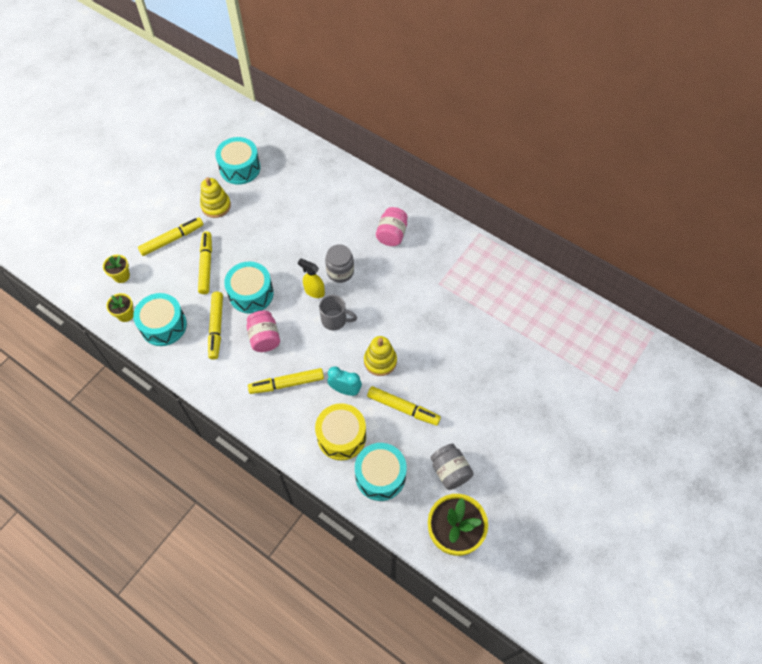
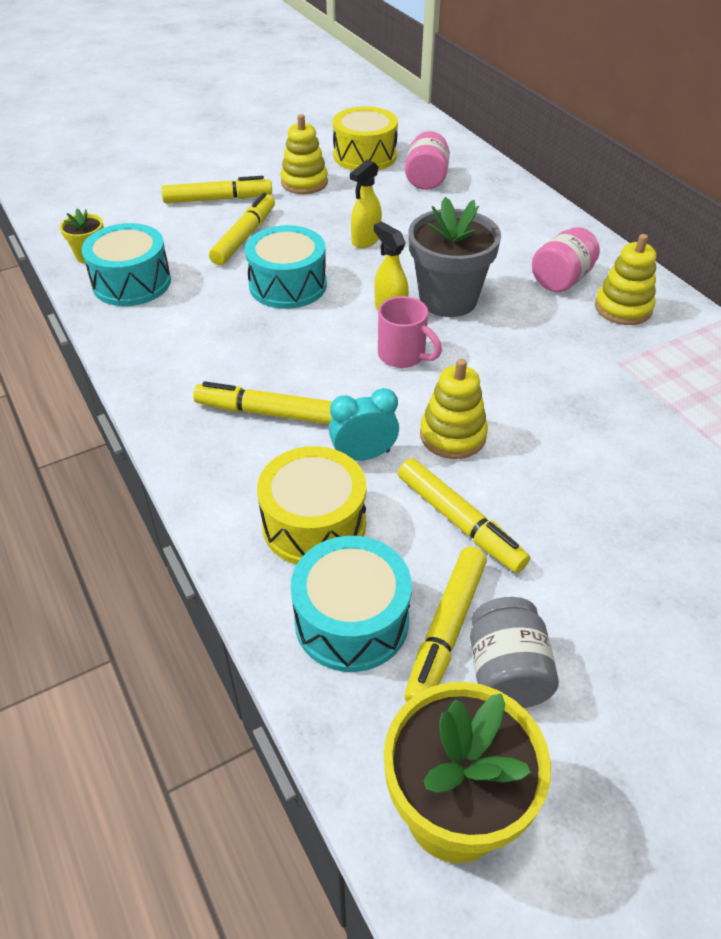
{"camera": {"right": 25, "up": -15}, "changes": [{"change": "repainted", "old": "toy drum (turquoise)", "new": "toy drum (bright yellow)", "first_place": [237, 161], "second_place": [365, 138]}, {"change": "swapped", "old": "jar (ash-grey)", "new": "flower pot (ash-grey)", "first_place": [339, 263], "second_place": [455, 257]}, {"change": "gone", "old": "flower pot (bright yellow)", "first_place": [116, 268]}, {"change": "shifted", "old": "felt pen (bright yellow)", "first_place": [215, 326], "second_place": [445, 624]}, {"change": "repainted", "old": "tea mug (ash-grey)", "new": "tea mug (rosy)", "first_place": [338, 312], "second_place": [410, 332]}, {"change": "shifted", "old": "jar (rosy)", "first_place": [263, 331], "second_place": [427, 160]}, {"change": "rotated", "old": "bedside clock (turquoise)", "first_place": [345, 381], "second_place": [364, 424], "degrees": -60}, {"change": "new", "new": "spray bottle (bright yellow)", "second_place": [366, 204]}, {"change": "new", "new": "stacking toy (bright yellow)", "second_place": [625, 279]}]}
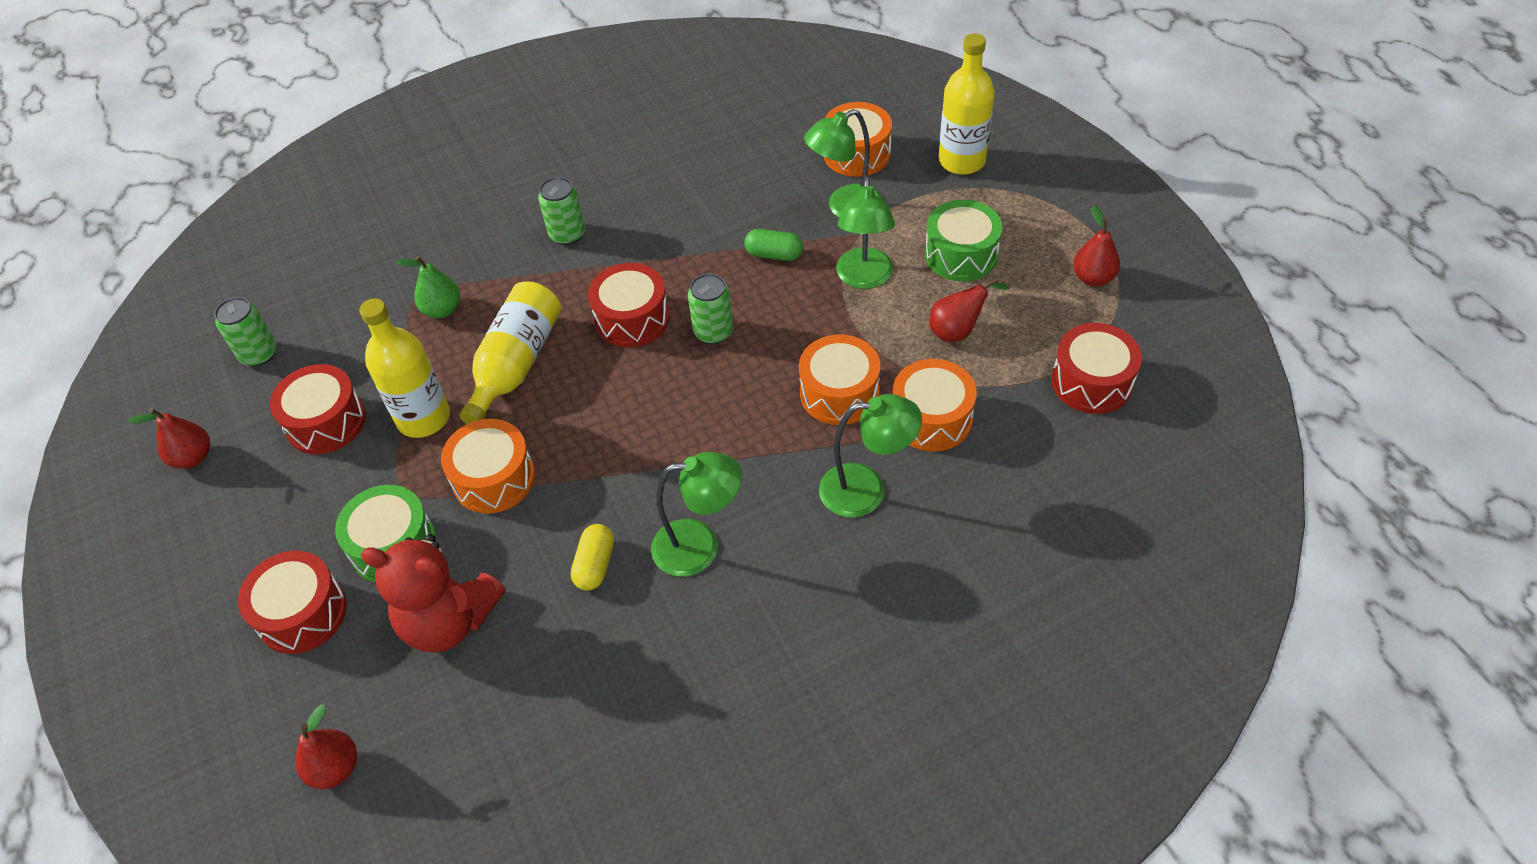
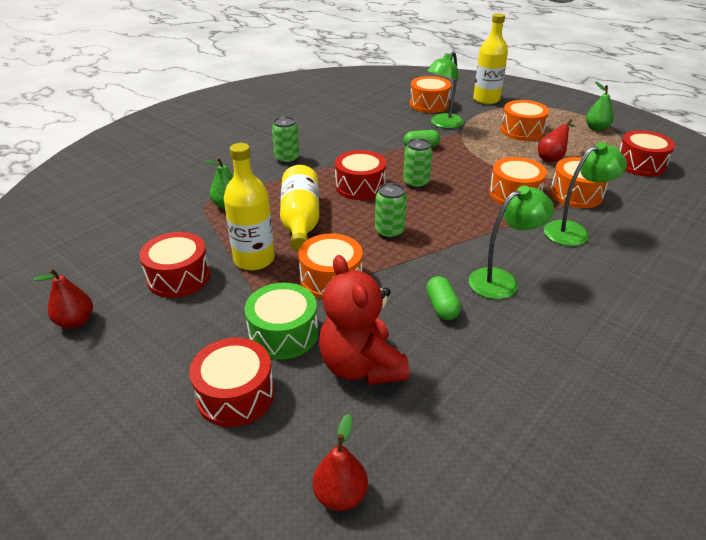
{"camera": {"right": -25, "up": -15}, "changes": [{"change": "gone", "old": "reading lamp (leaf-green)", "first_place": [865, 232]}, {"change": "repainted", "old": "toy drum (leaf-green)", "new": "toy drum (orange)", "first_place": [964, 240], "second_place": [525, 120]}, {"change": "repainted", "old": "toy pear (crimson)", "new": "toy pear (leaf-green)", "first_place": [1096, 245], "second_place": [600, 106]}, {"change": "shifted", "old": "tin (leaf-green)", "first_place": [245, 332], "second_place": [391, 211]}, {"change": "repainted", "old": "capsule (bright yellow)", "new": "capsule (leaf-green)", "first_place": [592, 557], "second_place": [443, 298]}, {"change": "rotated", "old": "stuffed bear (crimson)", "first_place": [433, 593], "second_place": [364, 320], "degrees": 75}]}
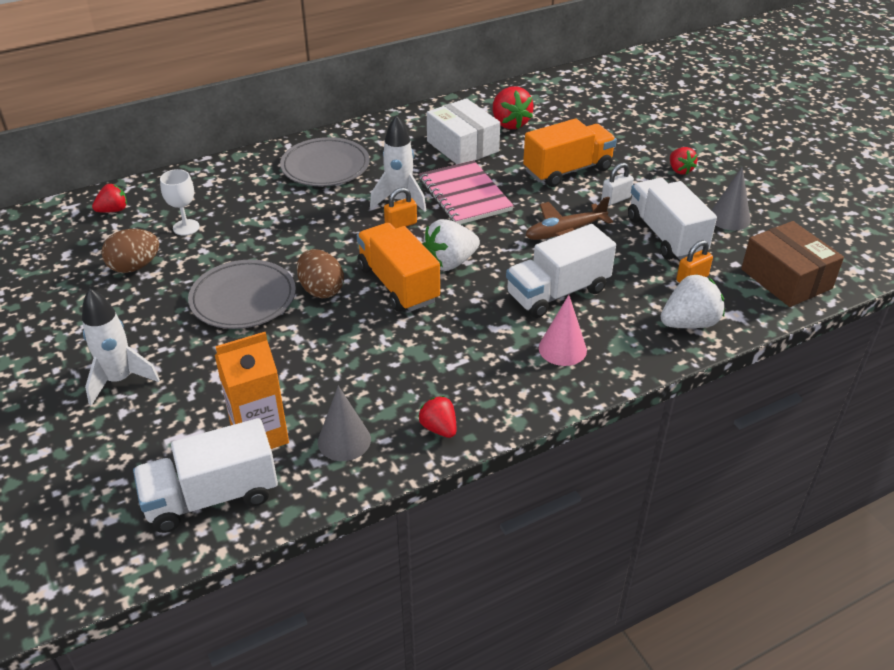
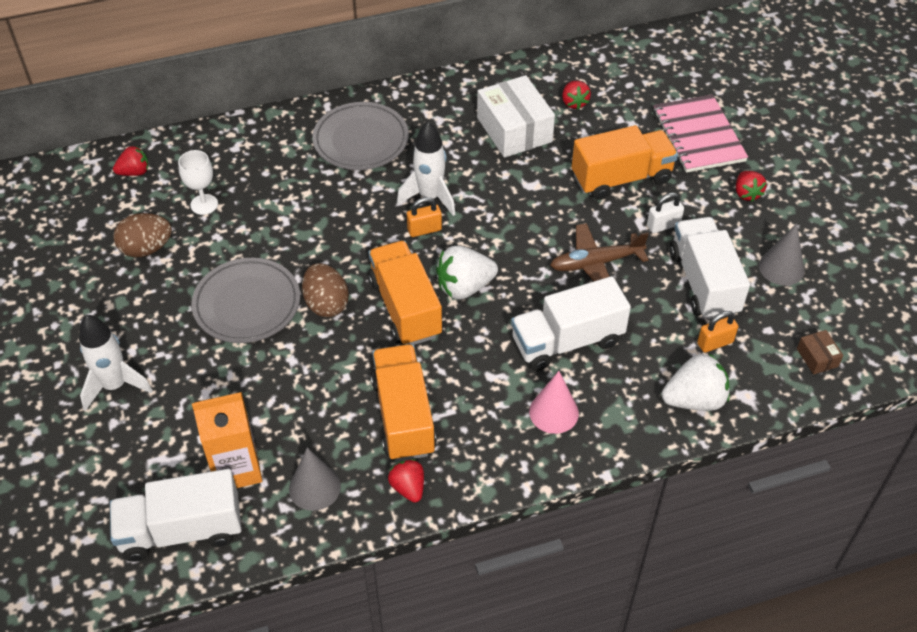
{"camera": {"right": 10, "up": 10}, "changes": [{"change": "scaled", "old": "berry (crimson)", "first_place": [513, 107], "second_place": [576, 95], "factor": 0.61}, {"change": "shifted", "old": "exercise book (rosy)", "first_place": [466, 192], "second_place": [701, 134]}, {"change": "scaled", "old": "box (dark brown)", "first_place": [792, 264], "second_place": [820, 352], "factor": 0.46}, {"change": "new", "new": "lorry (orange)", "second_place": [403, 402]}]}
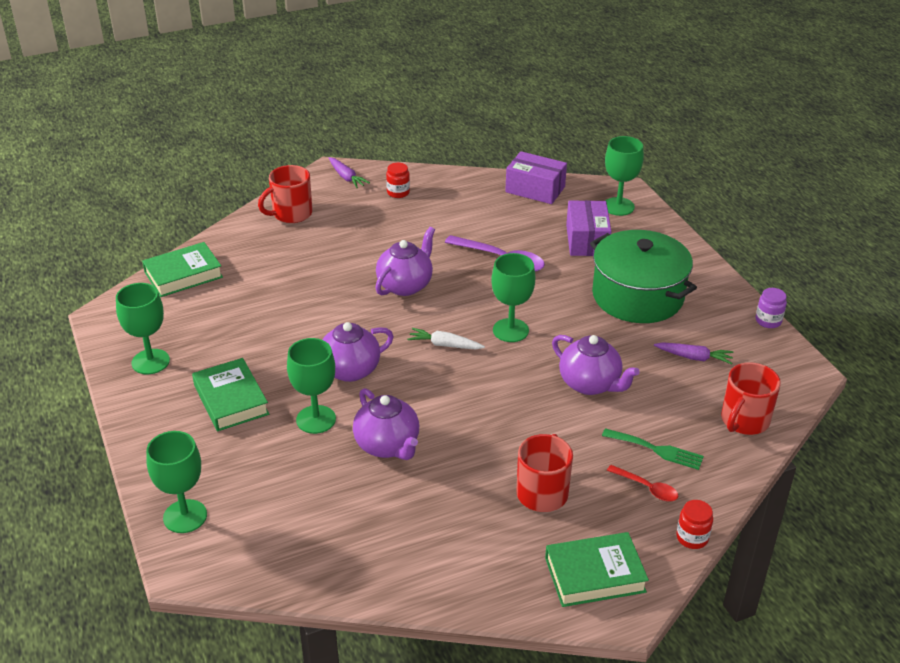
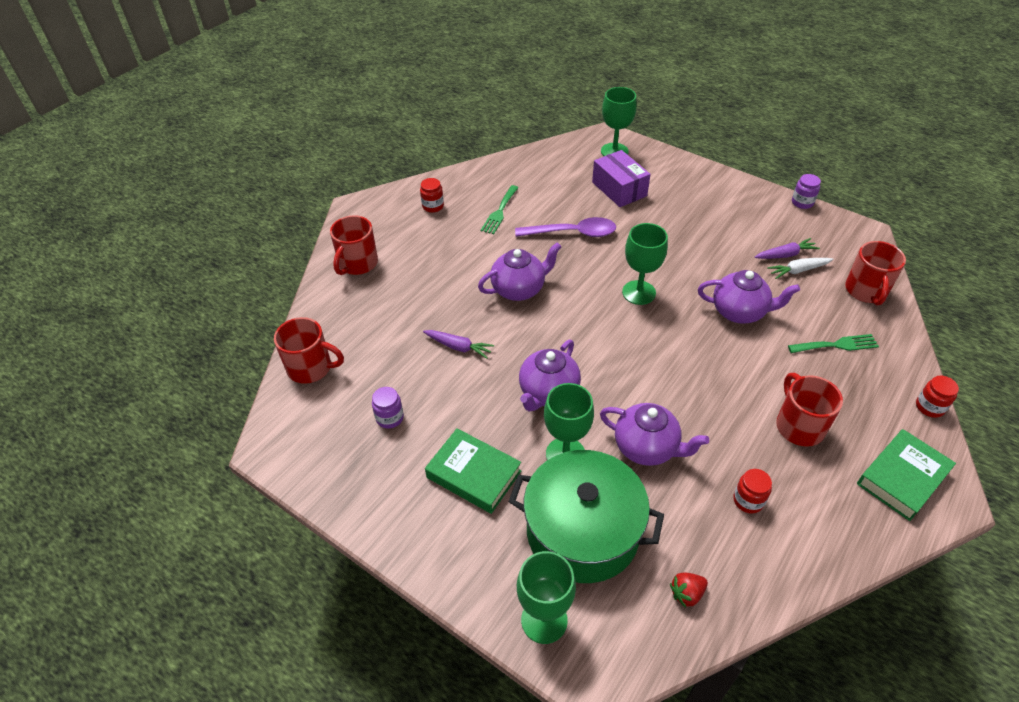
{"camera": {"right": -30, "up": 10}, "changes": [{"change": "gone", "old": "box (violet)", "first_place": [536, 177]}, {"change": "shifted", "old": "root vegetable (violet)", "first_place": [349, 172], "second_place": [458, 344]}, {"change": "rotated", "old": "teapot (violet)", "first_place": [405, 261], "second_place": [520, 271], "degrees": 60}, {"change": "shifted", "old": "cooking pot (leaf-green)", "first_place": [643, 276], "second_place": [586, 516]}, {"change": "swapped", "old": "hardback (leaf-green)", "new": "tea mug (crimson)", "first_place": [182, 269], "second_place": [309, 350]}, {"change": "gone", "old": "wine glass (leaf-green)", "first_place": [143, 328]}, {"change": "shifted", "old": "root vegetable (white)", "first_place": [446, 338], "second_place": [800, 268]}, {"change": "gone", "old": "teaspoon (crimson)", "first_place": [643, 483]}, {"change": "new", "new": "dinner fork (leaf-green)", "second_place": [500, 209]}, {"change": "new", "new": "jar (violet)", "second_place": [388, 408]}, {"change": "new", "new": "jar (crimson)", "second_place": [752, 491]}, {"change": "new", "new": "berry (crimson)", "second_place": [689, 590]}]}
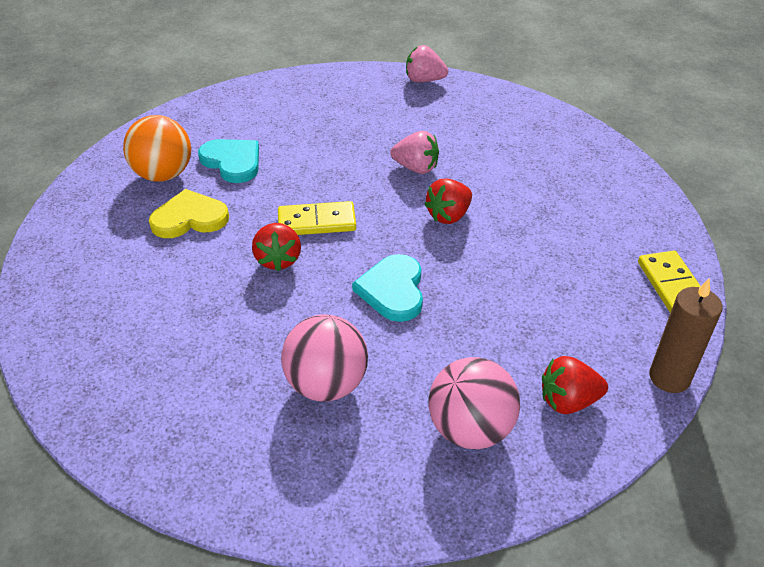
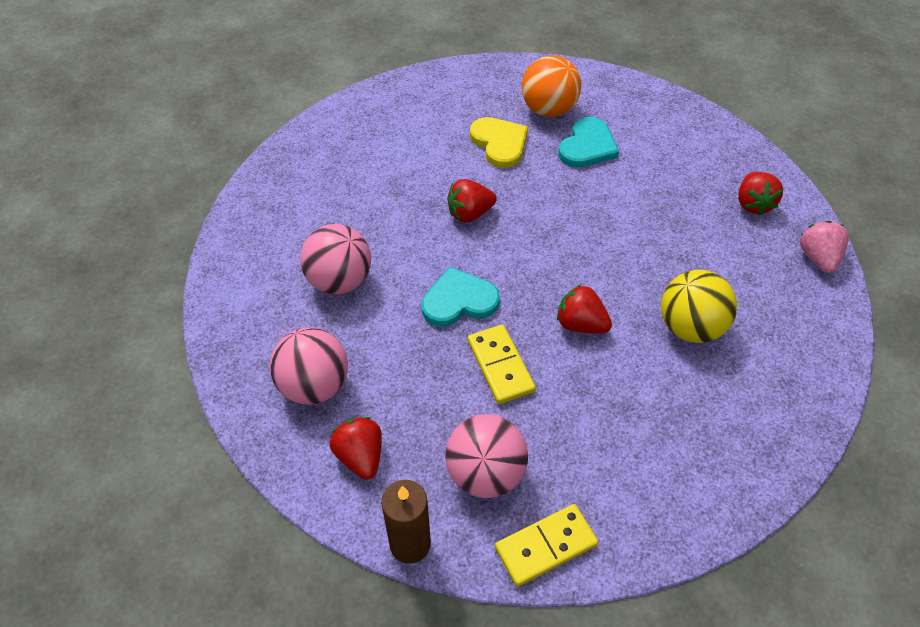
{"camera": {"right": 75, "up": 10}, "changes": [{"change": "gone", "old": "berry (rosy)", "first_place": [414, 152]}, {"change": "shifted", "old": "domino (bright yellow)", "first_place": [317, 218], "second_place": [502, 364]}, {"change": "new", "new": "berry (crimson)", "second_place": [760, 193]}, {"change": "new", "new": "ball (bright yellow)", "second_place": [699, 306]}, {"change": "new", "new": "ball (rosy)", "second_place": [486, 456]}]}
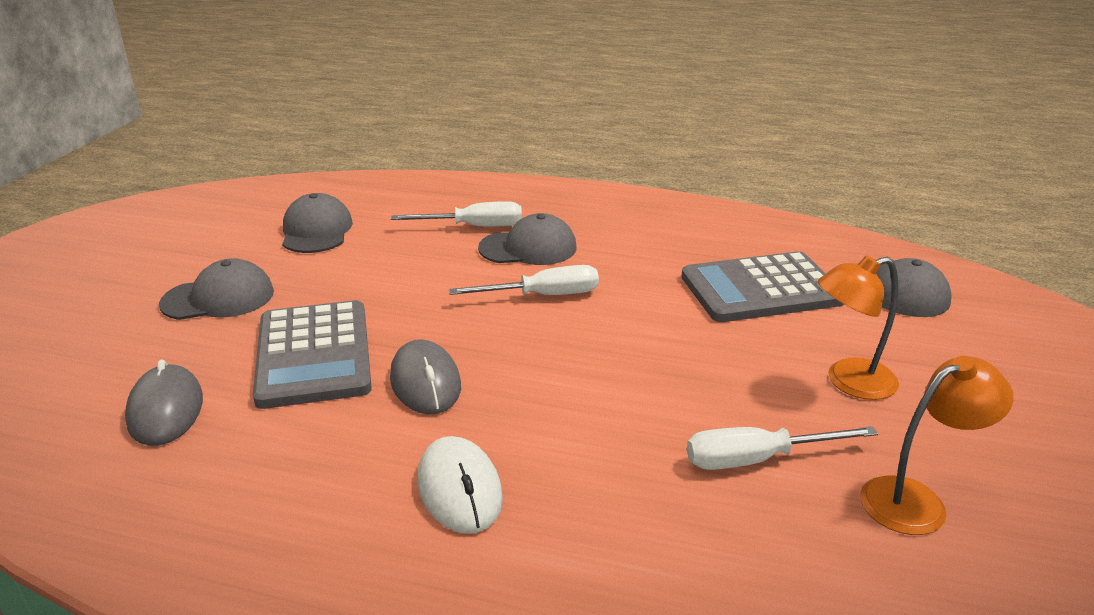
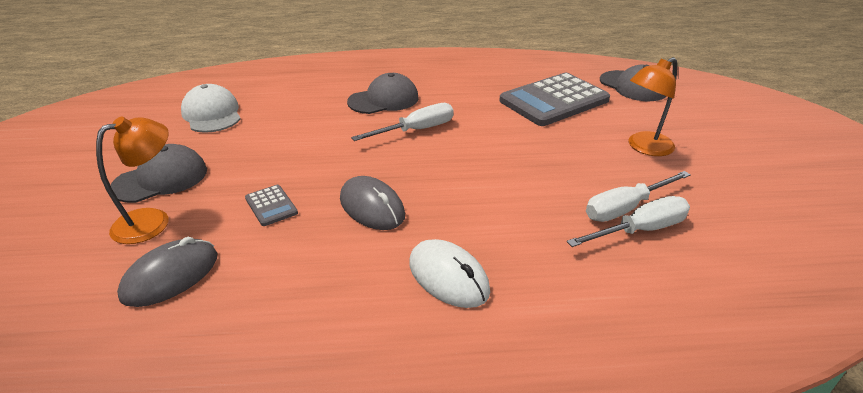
{"camera": {"right": -20, "up": 5}, "changes": [{"change": "repainted", "old": "peaked cap (ash-grey)", "new": "peaked cap (white)", "first_place": [317, 223], "second_place": [210, 108]}, {"change": "shifted", "old": "hand screwdriver (white)", "first_place": [456, 214], "second_place": [628, 221]}, {"change": "scaled", "old": "calculator (ash-grey)", "first_place": [312, 354], "second_place": [271, 205], "factor": 0.43}, {"change": "shifted", "old": "reading lamp (orange)", "first_place": [936, 445], "second_place": [132, 180]}, {"change": "rotated", "old": "computer mouse (ash-grey)", "first_place": [164, 402], "second_place": [167, 272], "degrees": 75}]}
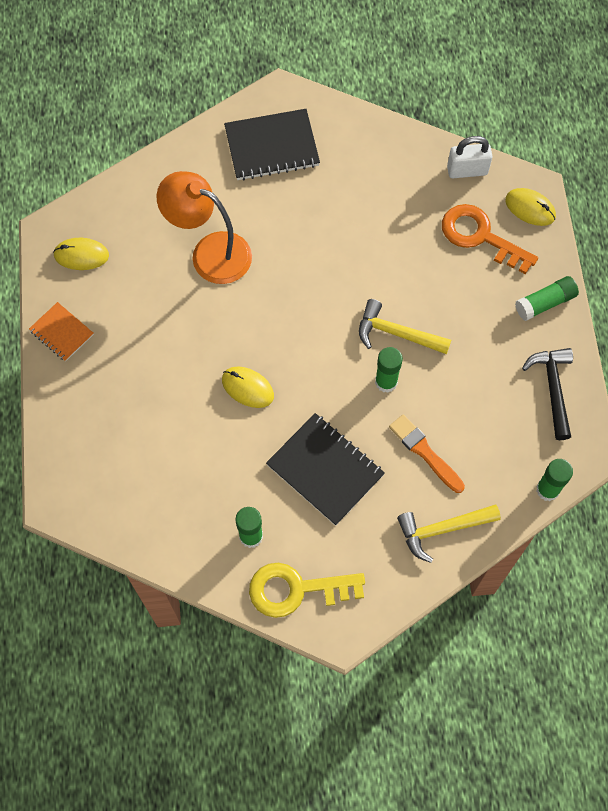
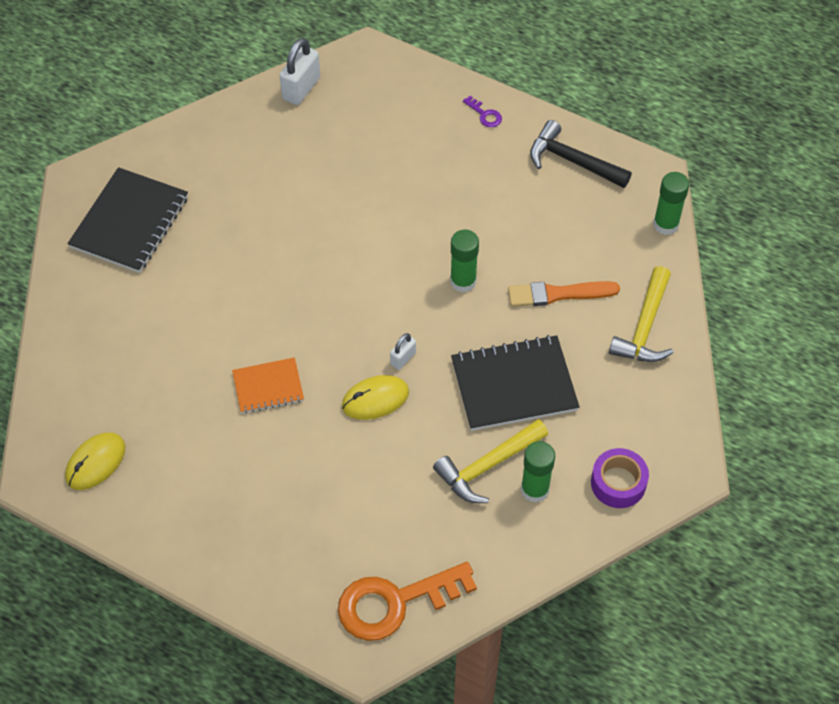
{"camera": {"right": -55, "up": -10}, "changes": [{"change": "gone", "old": "reading lamp (orange)", "first_place": [204, 227]}, {"change": "gone", "old": "computer mouse (bright yellow)", "first_place": [530, 207]}, {"change": "shifted", "old": "door key (orange)", "first_place": [490, 239], "second_place": [407, 601]}, {"change": "swapped", "old": "glue stick (leaf-green)", "new": "door key (violet)", "first_place": [547, 298], "second_place": [482, 111]}, {"change": "shifted", "old": "carpenter's hammer (bright yellow)", "first_place": [405, 326], "second_place": [490, 461]}, {"change": "shifted", "old": "exercise book (orange)", "first_place": [61, 331], "second_place": [268, 386]}, {"change": "swapped", "old": "door key (bright yellow)", "new": "roll of tape (violet)", "first_place": [307, 590], "second_place": [620, 478]}, {"change": "new", "new": "lock (white)", "second_place": [403, 351]}]}
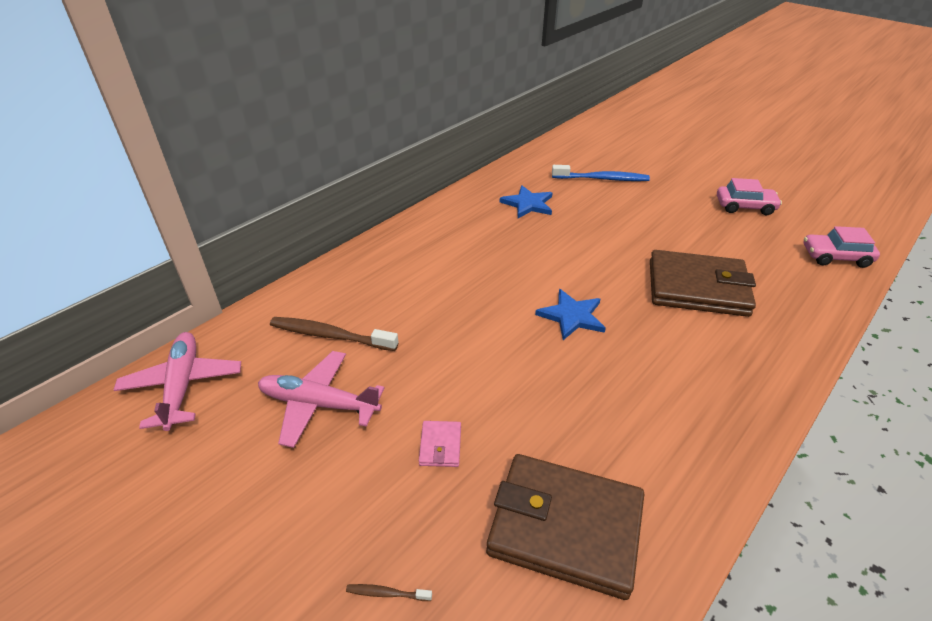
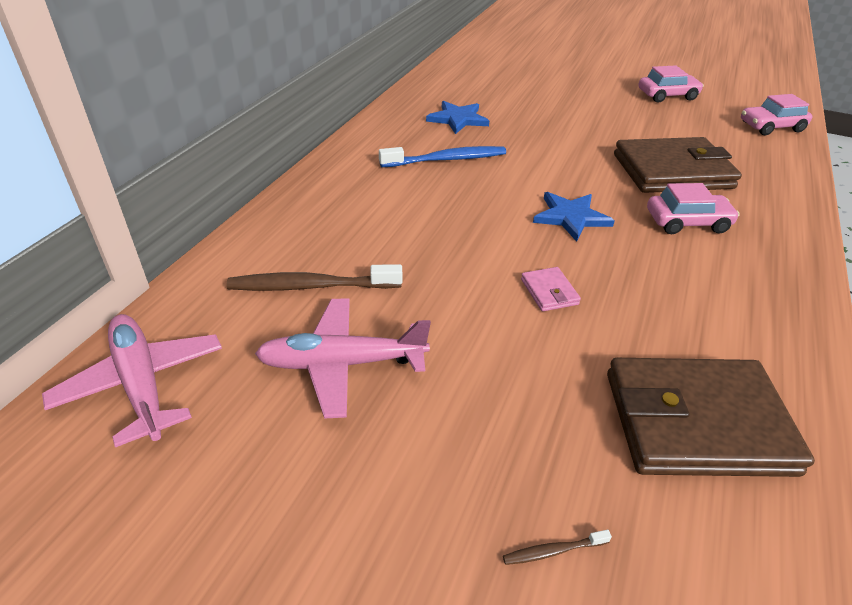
{"camera": {"right": -20, "up": 0}, "changes": [{"change": "shifted", "old": "toothbrush (cobalt)", "first_place": [601, 173], "second_place": [442, 156]}, {"change": "shifted", "old": "card wallet (rosy)", "first_place": [440, 444], "second_place": [551, 289]}, {"change": "new", "new": "car (rosy)", "second_place": [693, 208]}]}
